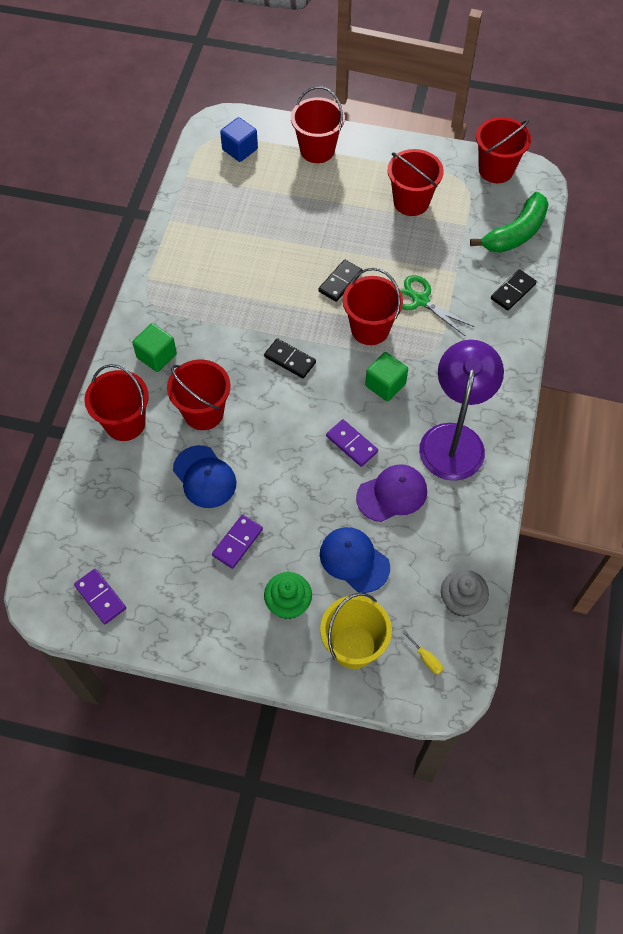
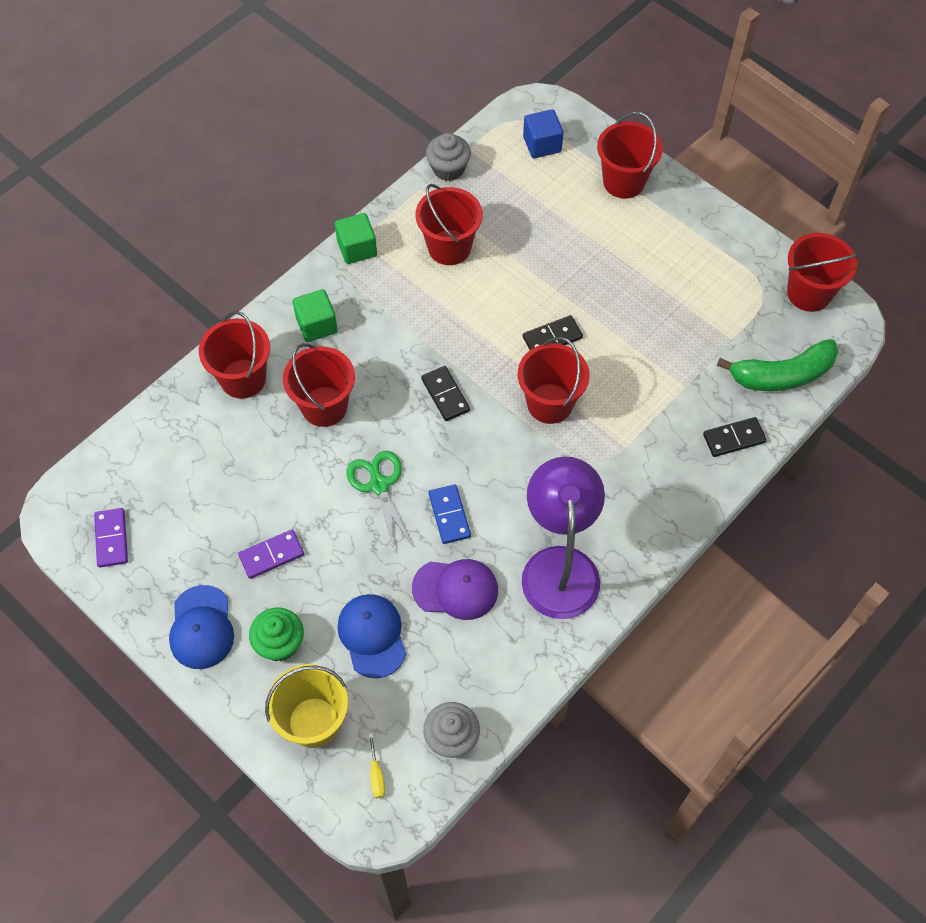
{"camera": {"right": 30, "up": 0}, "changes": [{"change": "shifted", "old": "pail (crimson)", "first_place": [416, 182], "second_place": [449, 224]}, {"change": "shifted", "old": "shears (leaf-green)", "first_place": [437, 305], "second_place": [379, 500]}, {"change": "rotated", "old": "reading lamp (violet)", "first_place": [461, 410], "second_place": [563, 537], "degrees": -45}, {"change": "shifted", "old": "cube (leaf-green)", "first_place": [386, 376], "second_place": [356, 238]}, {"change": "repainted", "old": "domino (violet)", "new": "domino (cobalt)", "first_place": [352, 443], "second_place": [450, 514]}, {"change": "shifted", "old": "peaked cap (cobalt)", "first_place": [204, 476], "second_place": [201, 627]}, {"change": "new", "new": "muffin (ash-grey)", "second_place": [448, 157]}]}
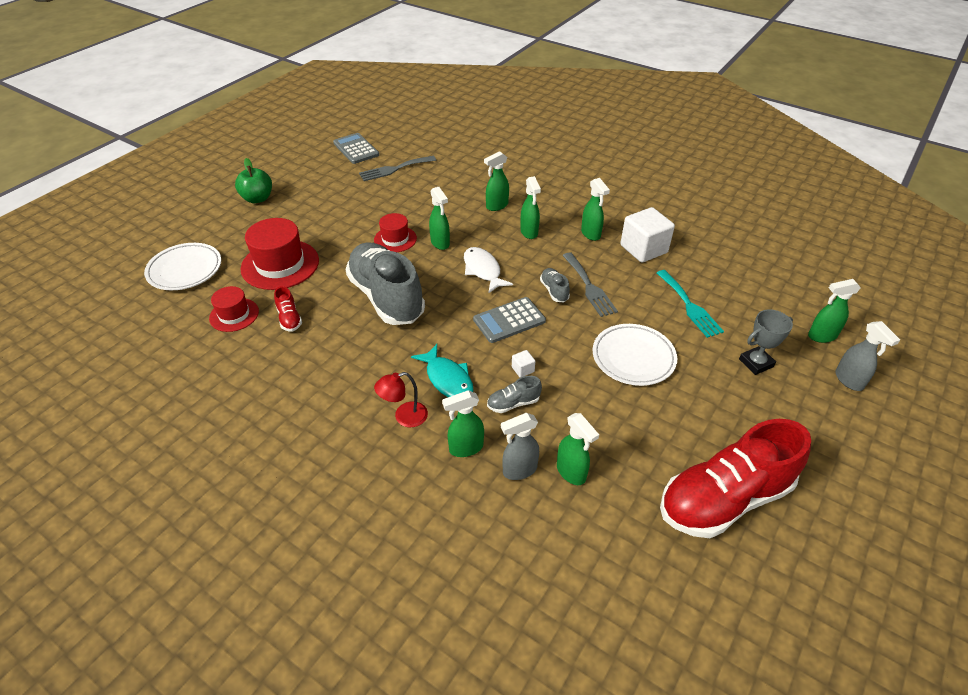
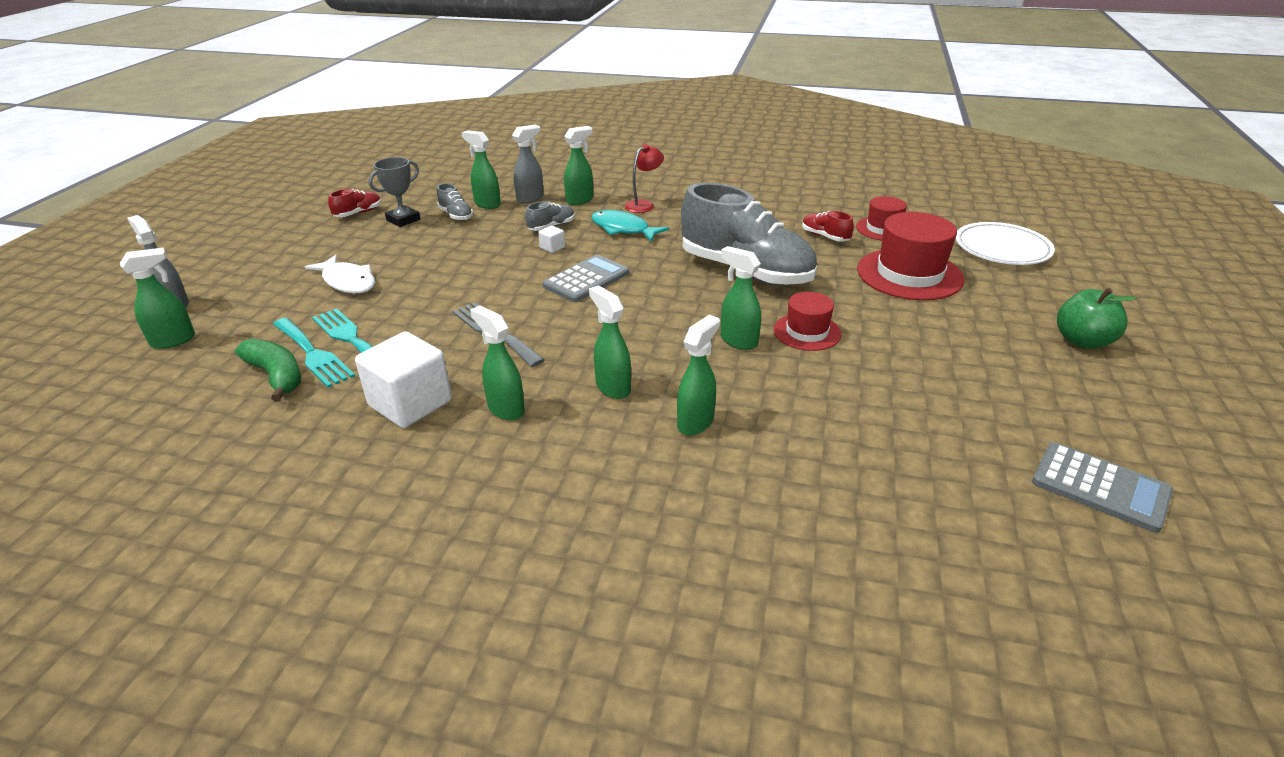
{"camera": {"right": 160, "up": -10}, "changes": [{"change": "gone", "old": "dinner fork (ash-grey)", "first_place": [397, 168]}, {"change": "shifted", "old": "fish figure (white)", "first_place": [488, 270], "second_place": [340, 274]}, {"change": "shifted", "old": "sneaker (ash-grey)", "first_place": [555, 285], "second_place": [455, 202]}, {"change": "shifted", "old": "trophy (ash-grey)", "first_place": [766, 342], "second_place": [394, 192]}, {"change": "gone", "old": "dinner plate (white)", "first_place": [635, 355]}, {"change": "scaled", "old": "sneaker (crimson)", "first_place": [735, 478], "second_place": [354, 203], "factor": 0.4}, {"change": "new", "new": "dinner fork (turquoise)", "second_place": [314, 353]}, {"change": "new", "new": "banana fruit (leaf-green)", "second_place": [268, 370]}]}
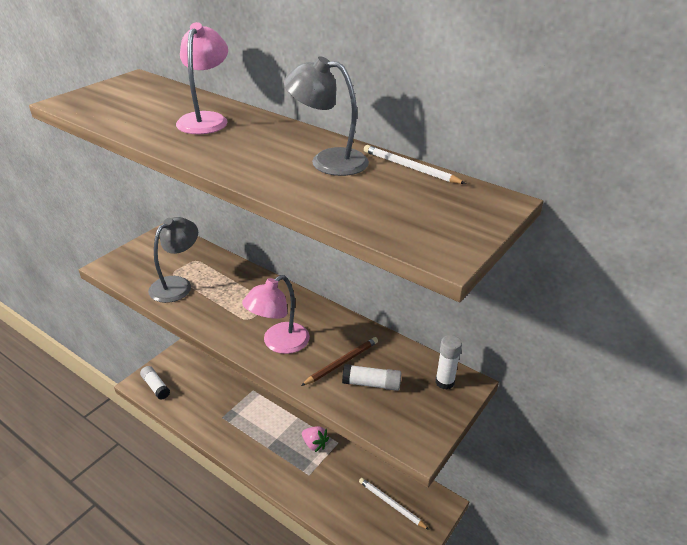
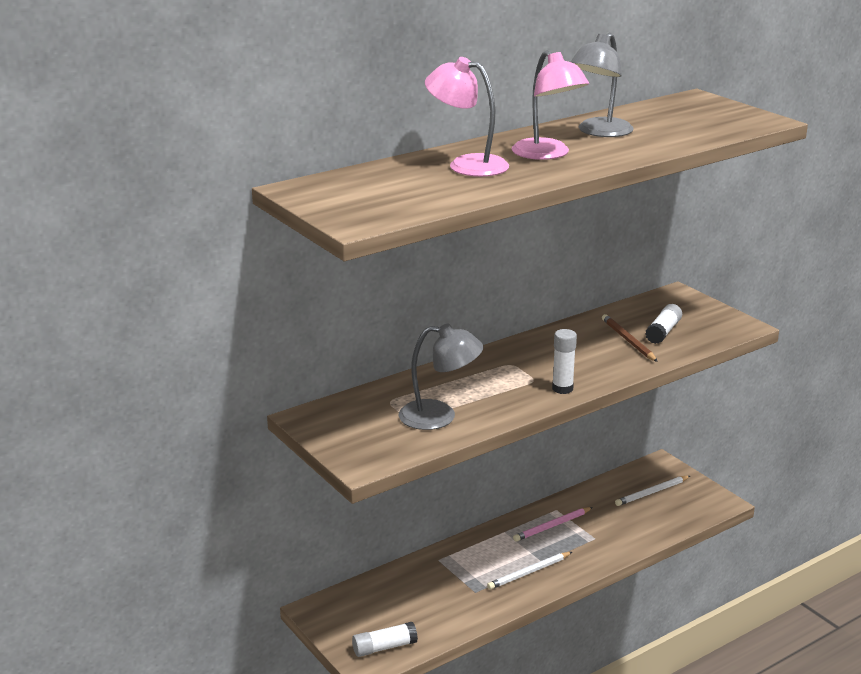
{"camera": {"right": -70, "up": -10}, "changes": [{"change": "shifted", "old": "lead pencil (white)", "first_place": [415, 164], "second_place": [529, 571]}, {"change": "rotated", "old": "reading lamp (ash-grey)", "first_place": [173, 260], "second_place": [441, 377], "degrees": 135}, {"change": "shifted", "old": "reading lamp (rosy)", "first_place": [276, 314], "second_place": [550, 105]}, {"change": "shifted", "old": "glue stick (white)", "first_place": [448, 362], "second_place": [564, 361]}, {"change": "swapped", "old": "berry (rosy)", "new": "lead pencil (rosy)", "first_place": [315, 439], "second_place": [553, 524]}]}
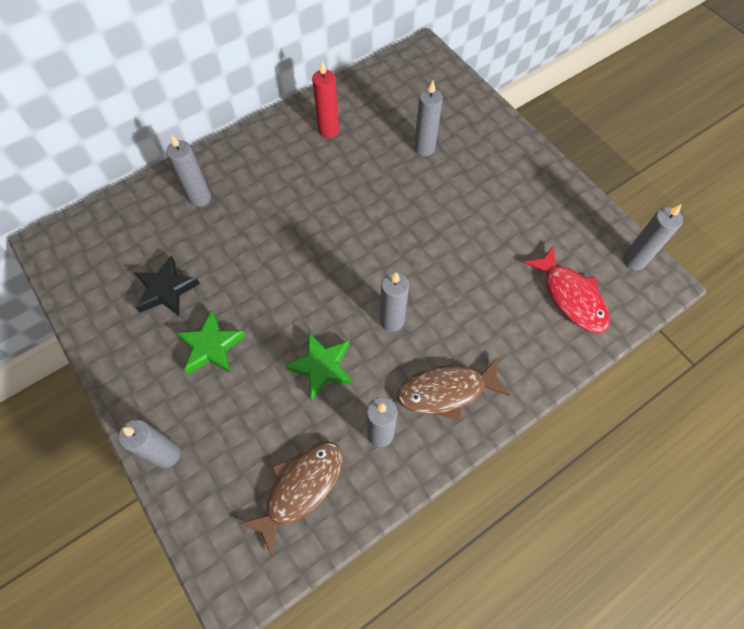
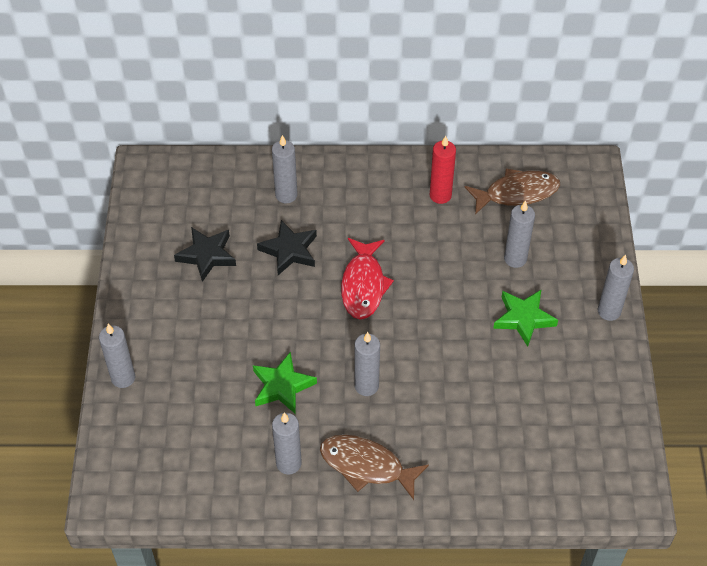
{"camera": {"right": 35, "up": -10}, "changes": [{"change": "shifted", "old": "candle (ash-grey)", "first_place": [653, 237], "second_place": [616, 287]}, {"change": "shifted", "old": "fish figure (crimson)", "first_place": [566, 289], "second_place": [367, 278]}, {"change": "shifted", "old": "star (leaf-green)", "first_place": [211, 342], "second_place": [525, 318]}, {"change": "shifted", "old": "fish figure (dark brown)", "first_place": [291, 499], "second_place": [512, 191]}, {"change": "new", "new": "star (black)", "second_place": [287, 247]}]}
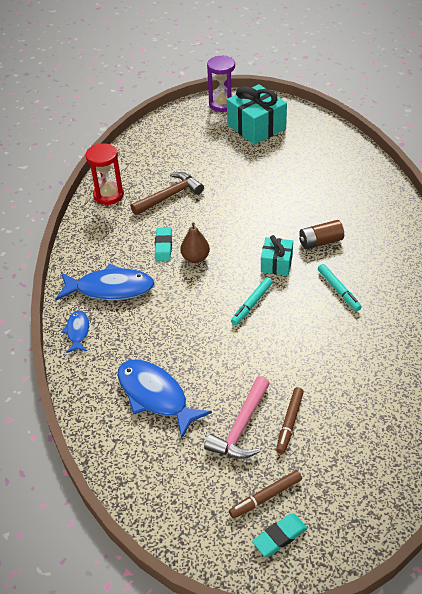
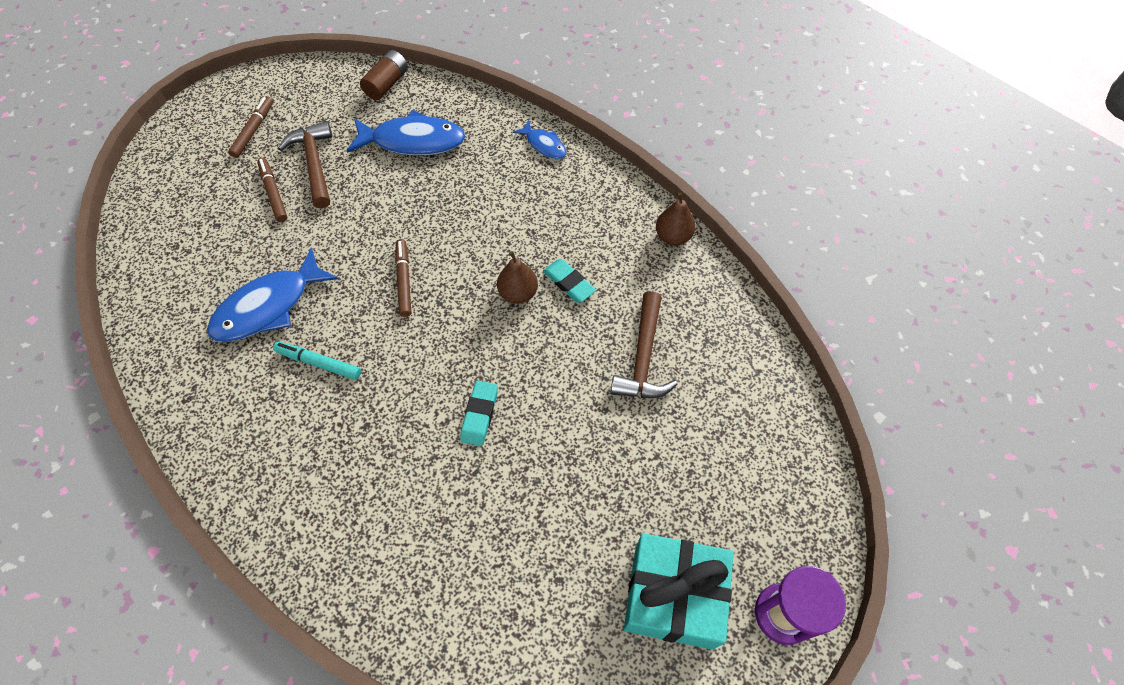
{"camera": {"right": 135, "up": 15}, "changes": [{"change": "gone", "old": "hourglass (crimson)", "first_place": [104, 174]}, {"change": "shifted", "old": "AA battery (dark brown)", "first_place": [321, 234], "second_place": [384, 75]}, {"change": "gone", "old": "wrapped gift (turquoise)", "first_place": [277, 255]}, {"change": "shifted", "old": "fish figure (cobalt)", "first_place": [105, 282], "second_place": [272, 295]}, {"change": "repainted", "old": "felt pen (turquoise)", "new": "felt pen (dark brown)", "first_place": [252, 301], "second_place": [403, 278]}, {"change": "repainted", "old": "carpenter's hammer (rosy)", "new": "carpenter's hammer (dark brown)", "first_place": [237, 417], "second_place": [305, 165]}, {"change": "shifted", "old": "eraser (turquoise)", "first_place": [280, 535], "second_place": [479, 413]}, {"change": "new", "new": "toy pear (dark brown)", "second_place": [675, 218]}]}
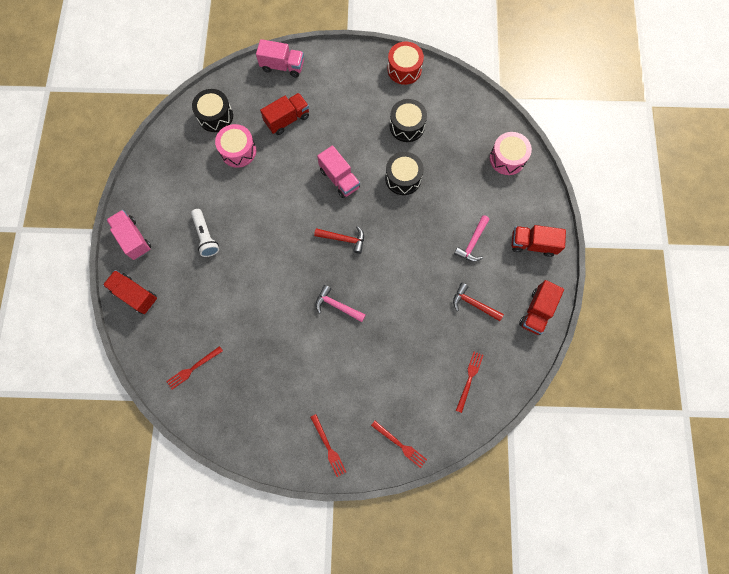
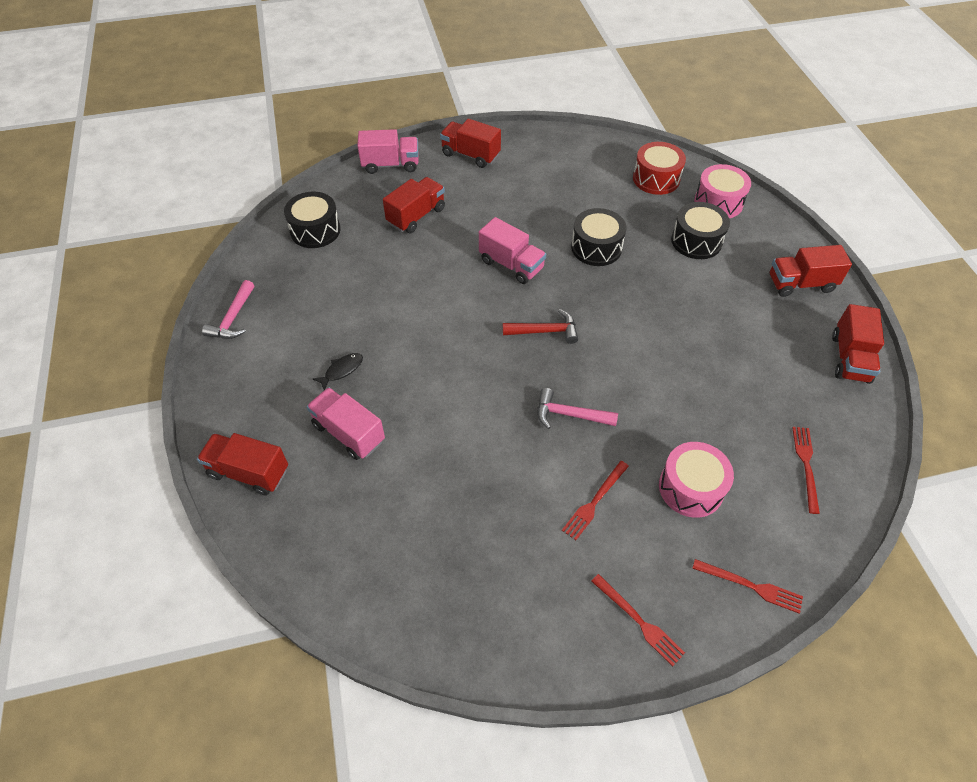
{"camera": {"right": -15, "up": -20}, "changes": [{"change": "shifted", "old": "toy drum (crimson)", "first_place": [405, 63], "second_place": [659, 168]}, {"change": "shifted", "old": "toy drum (black)", "first_place": [408, 120], "second_place": [700, 230]}, {"change": "shifted", "old": "toy drum (rosy)", "first_place": [235, 146], "second_place": [696, 480]}, {"change": "swapped", "old": "flashlight (white)", "new": "fish figure (black)", "first_place": [205, 233], "second_place": [338, 371]}, {"change": "shifted", "old": "lorry (rosy)", "first_place": [128, 235], "second_place": [345, 423]}, {"change": "shifted", "old": "carpenter's hammer (rosy)", "first_place": [472, 238], "second_place": [228, 309]}, {"change": "gone", "old": "carpenter's hammer (crimson)", "first_place": [478, 302]}, {"change": "shifted", "old": "dinner fork (crimson)", "first_place": [194, 368], "second_place": [595, 500]}, {"change": "new", "new": "lorry (crimson)", "second_place": [470, 143]}]}
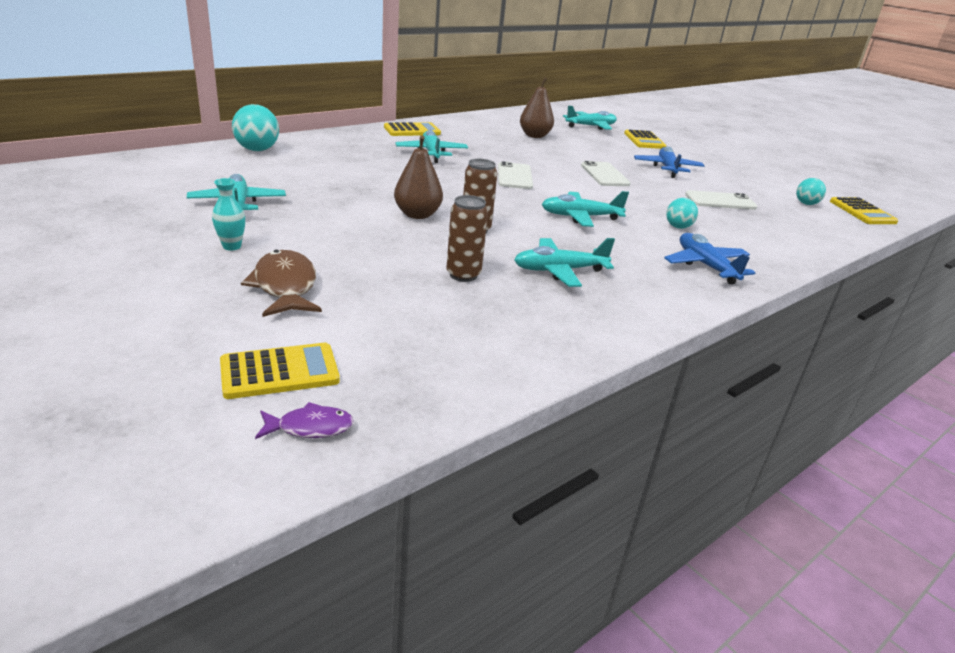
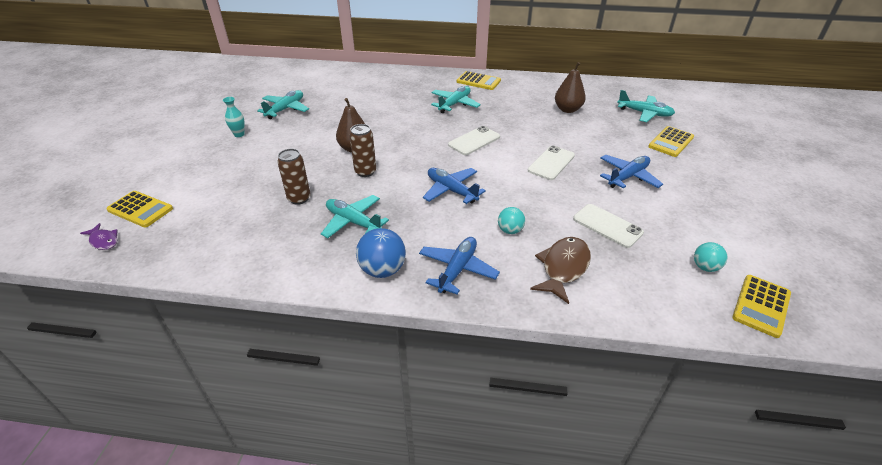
{"camera": {"right": 50, "up": 10}, "changes": [{"change": "gone", "old": "ball (turquoise)", "first_place": [255, 127]}, {"change": "repainted", "old": "toy plane (turquoise)", "new": "toy plane (cobalt)", "first_place": [585, 209], "second_place": [454, 186]}, {"change": "shifted", "old": "fish figure (dark brown)", "first_place": [281, 283], "second_place": [560, 270]}, {"change": "new", "new": "ball (cobalt)", "second_place": [381, 253]}]}
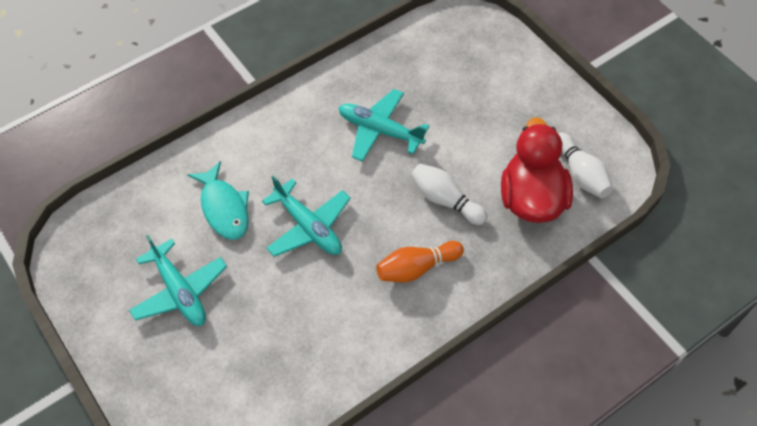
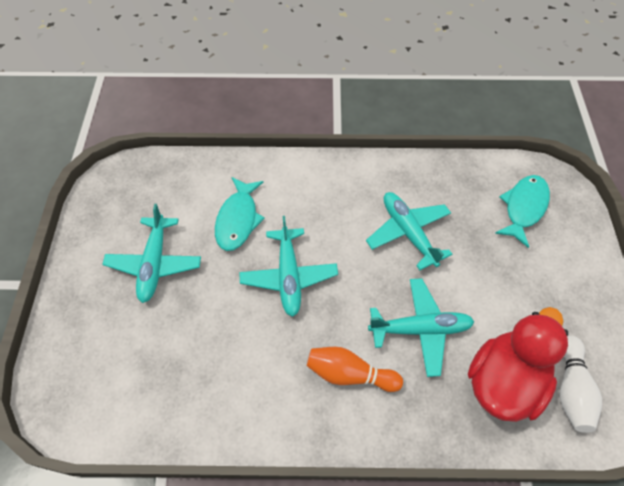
{"camera": {"right": 35, "up": 0}, "changes": [{"change": "swapped", "old": "bowling pin (white)", "new": "toy plane (turquoise)", "first_place": [449, 194], "second_place": [421, 327]}, {"change": "new", "new": "fish figure (turquoise)", "second_place": [522, 211]}]}
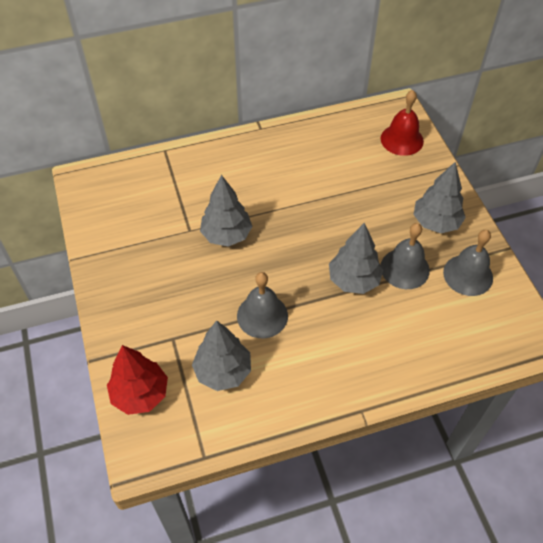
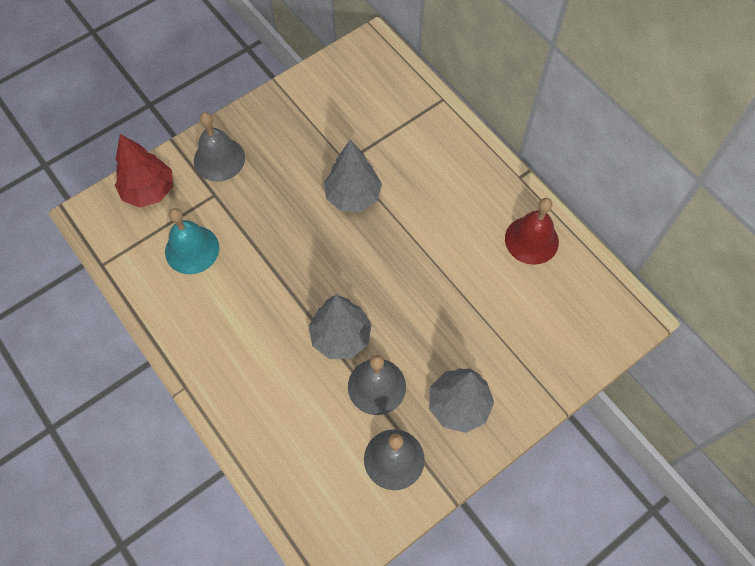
{"camera": {"right": 70, "up": 10}, "changes": [{"change": "shifted", "old": "bell (crimson)", "first_place": [402, 123], "second_place": [532, 231]}, {"change": "shifted", "old": "bell (ash-grey)", "first_place": [262, 305], "second_place": [219, 147]}, {"change": "swapped", "old": "toy tree (ash-grey)", "new": "bell (turquoise)", "first_place": [221, 356], "second_place": [192, 241]}]}
